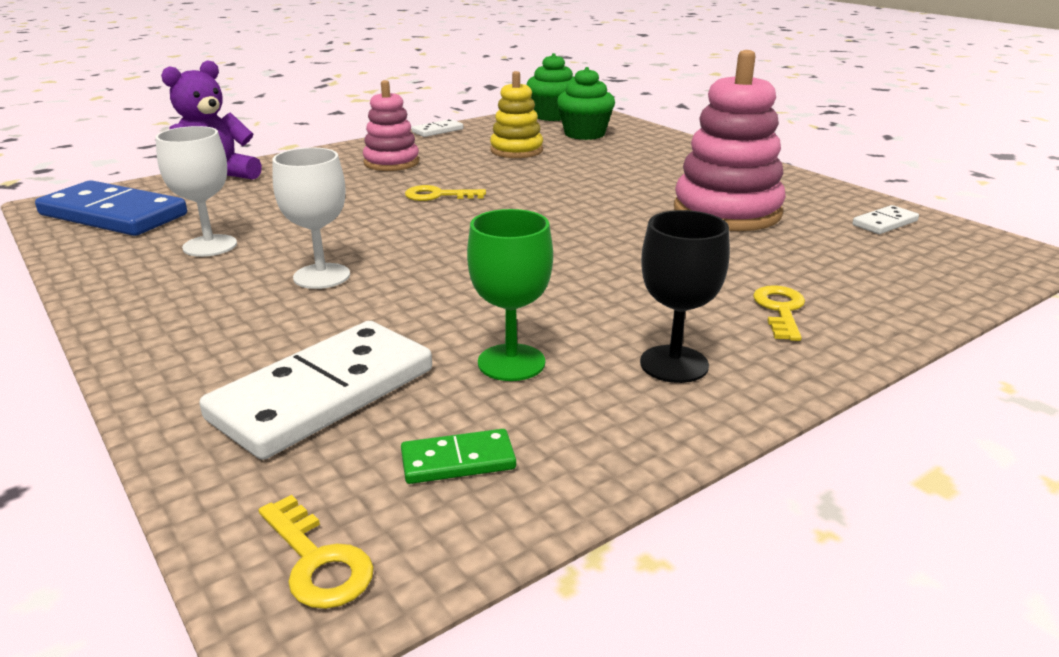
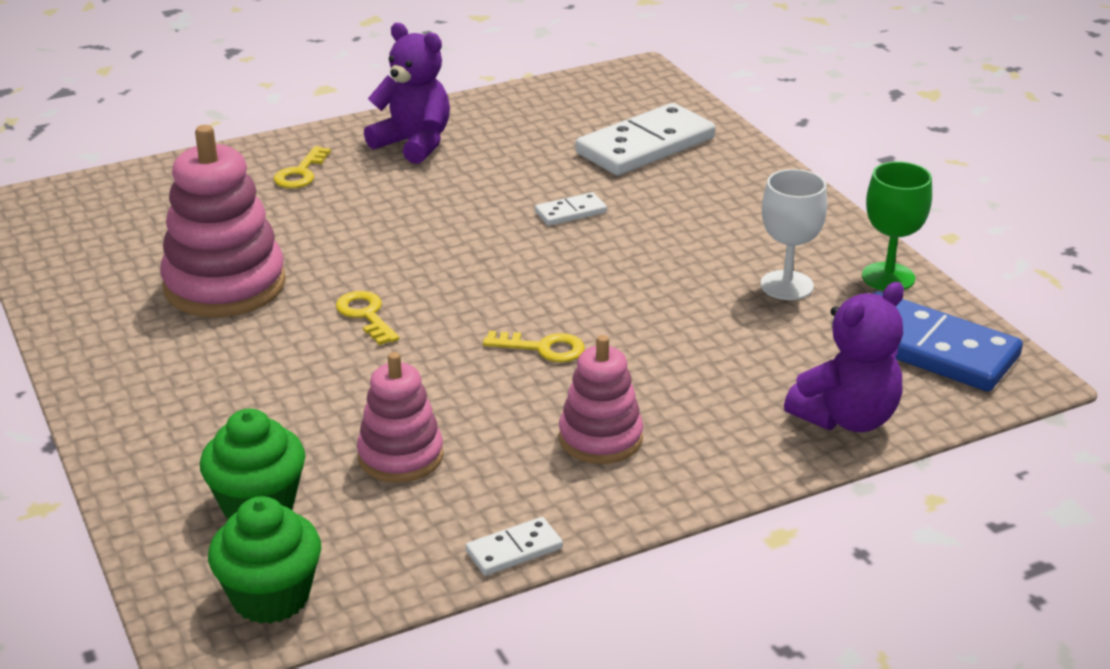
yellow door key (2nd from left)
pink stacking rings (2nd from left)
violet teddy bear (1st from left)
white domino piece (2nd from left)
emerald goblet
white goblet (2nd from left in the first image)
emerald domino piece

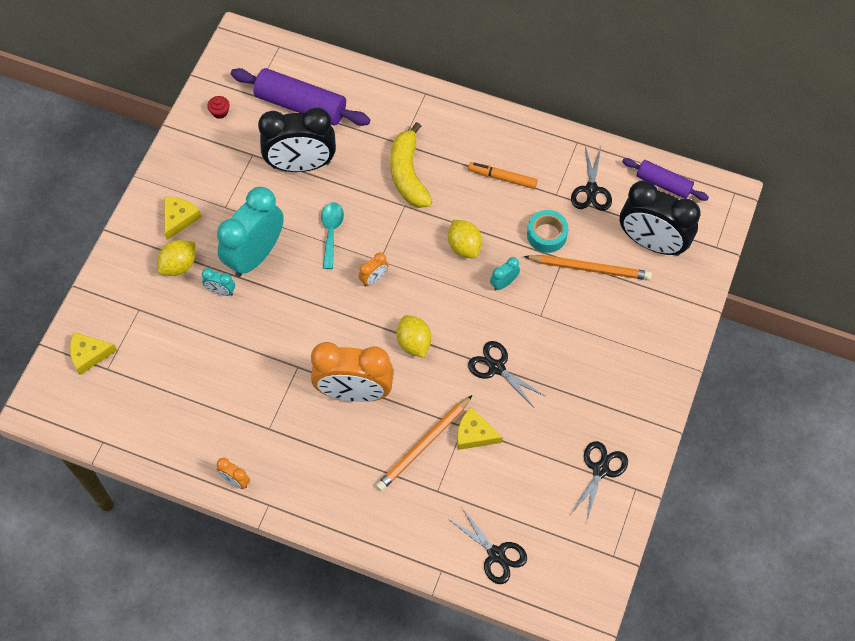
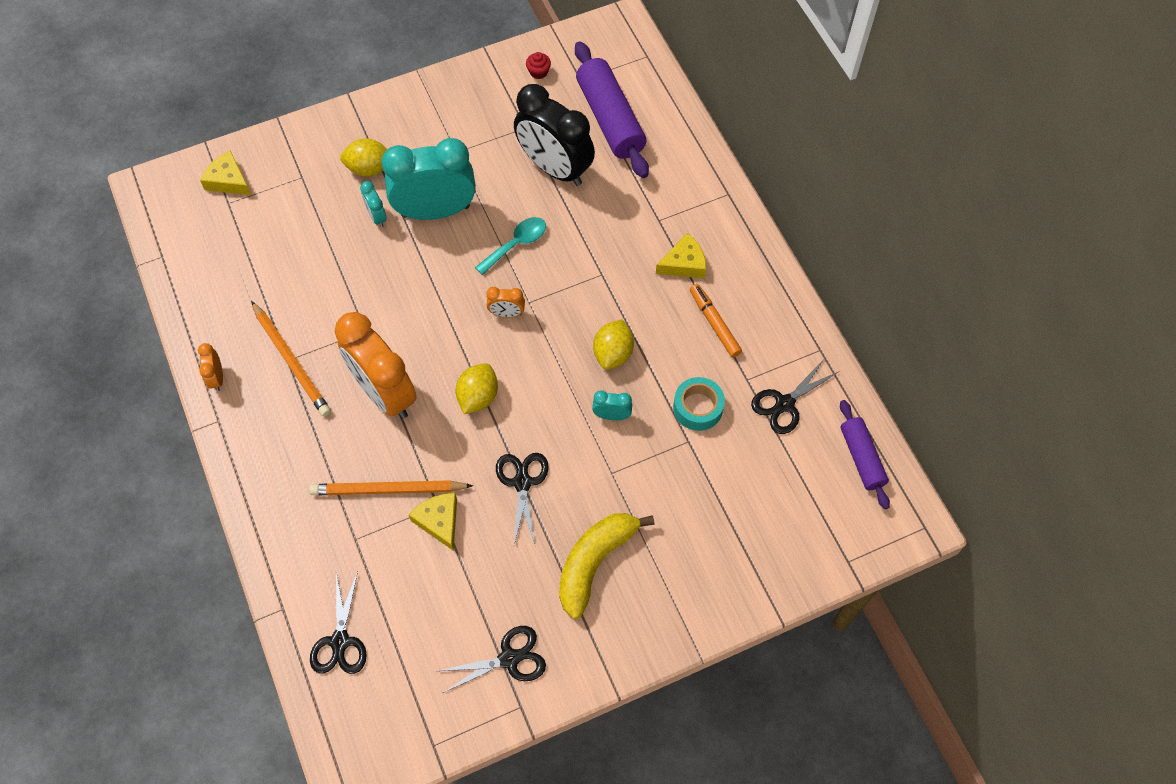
bright orange wooden pencil (1st from left)
yellow banana fruit
yellow cheese wedge (3rd from left)
black alarm clock (2nd from left in the first image)

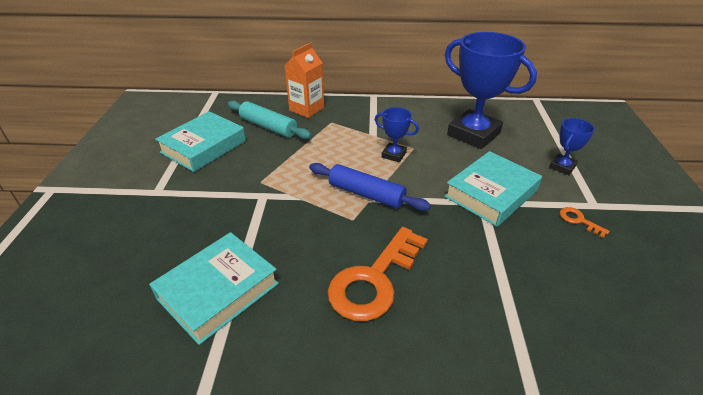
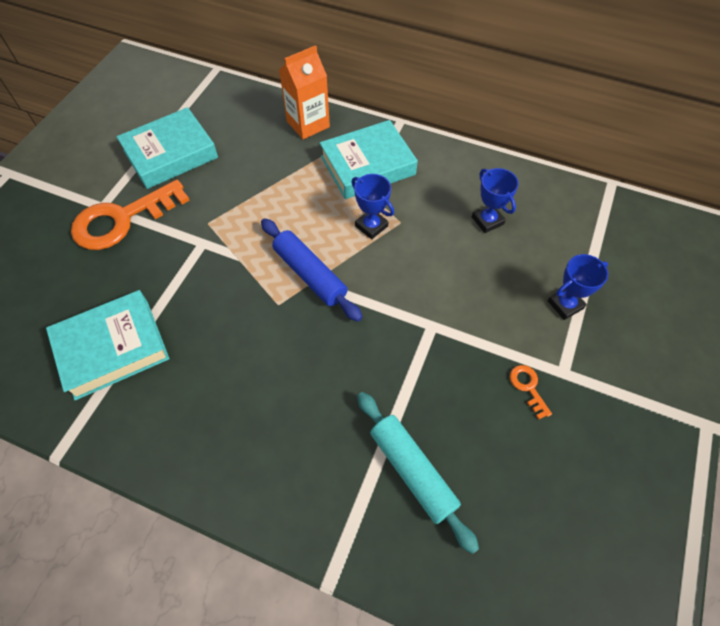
bright orange door key (1st from left)
teal book (3rd from left)
teal rolling pin
blue trophy (2nd from left)

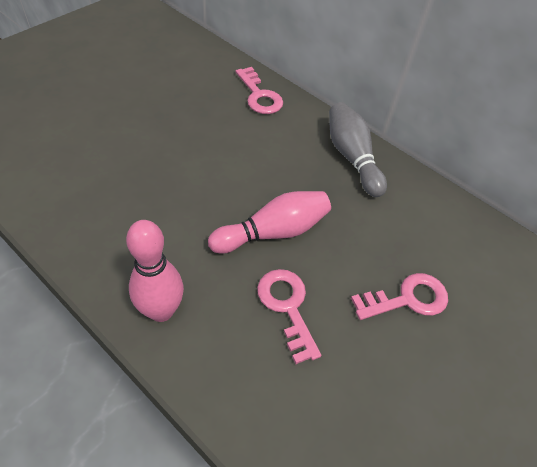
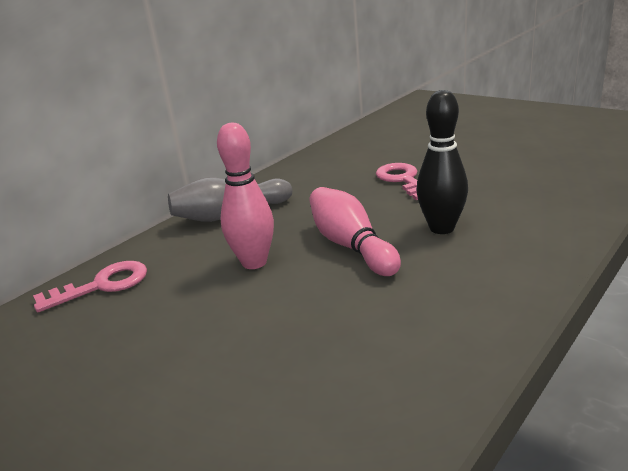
pink skittle (1st from left)
black skittle

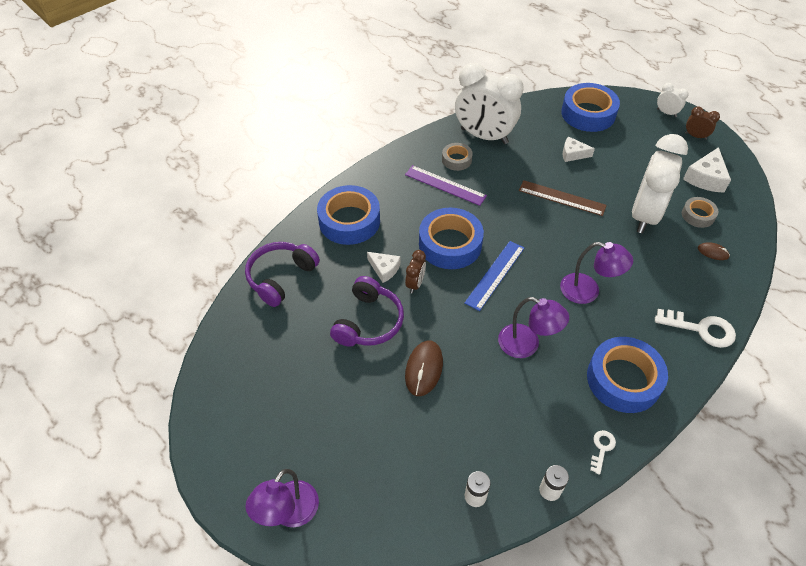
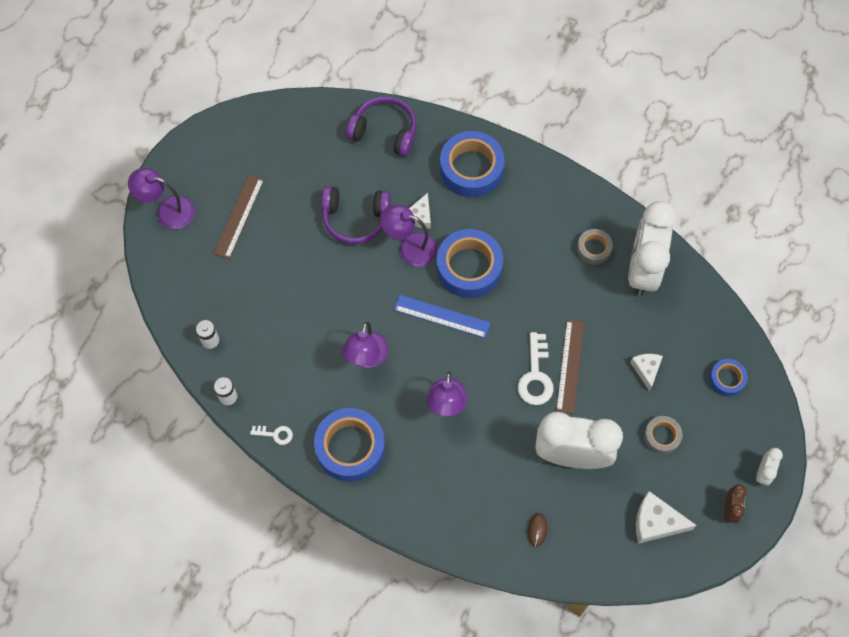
russet ruler (1st from left)
violet lamp (3rd from left)
white door key (2nd from left)
ash-grey roll of tape (2nd from left)
blue roll of tape (4th from left)
violet ruler
russet PC mouse (1st from left in the first image)

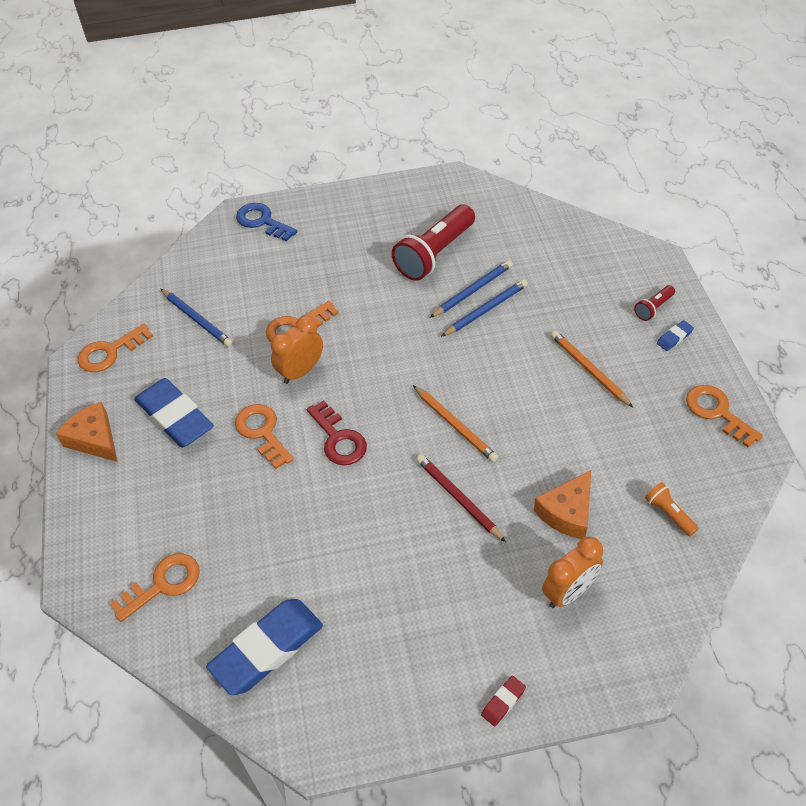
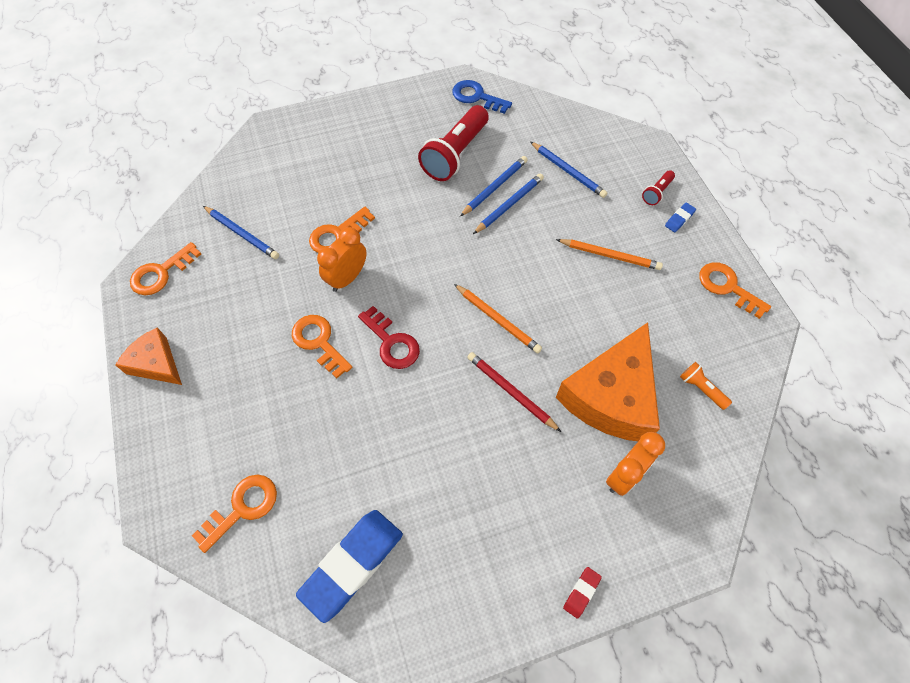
blue door key
blue wooden pencil (4th from left)
bright orange wooden pencil (2nd from left)
bright orange cheese wedge (2nd from left)
blue gum eraser (1st from left in the first image)

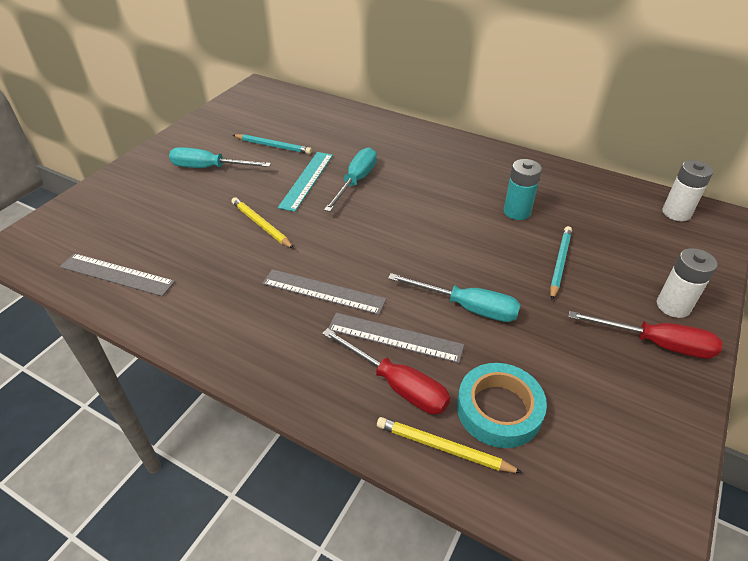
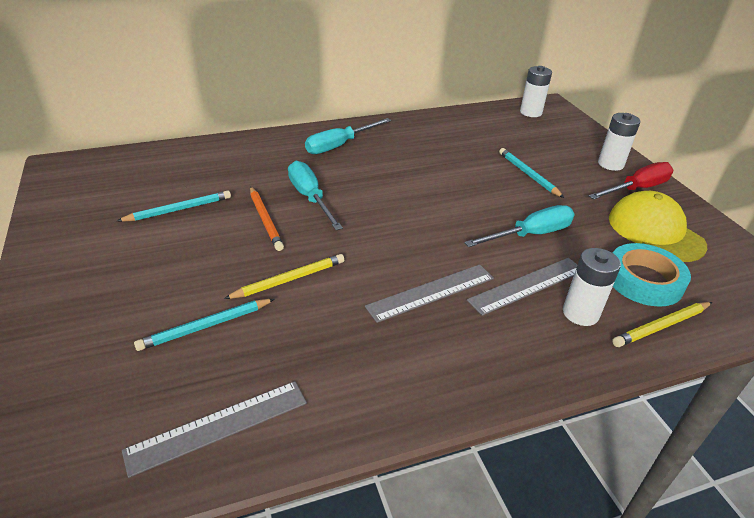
teal wooden pencil (2nd from left)
yellow wooden pencil (1st from left)
bright orange wooden pencil
teal flat screwdriver (2nd from left)
white battery (2nd from left)
yellow cap
teal battery

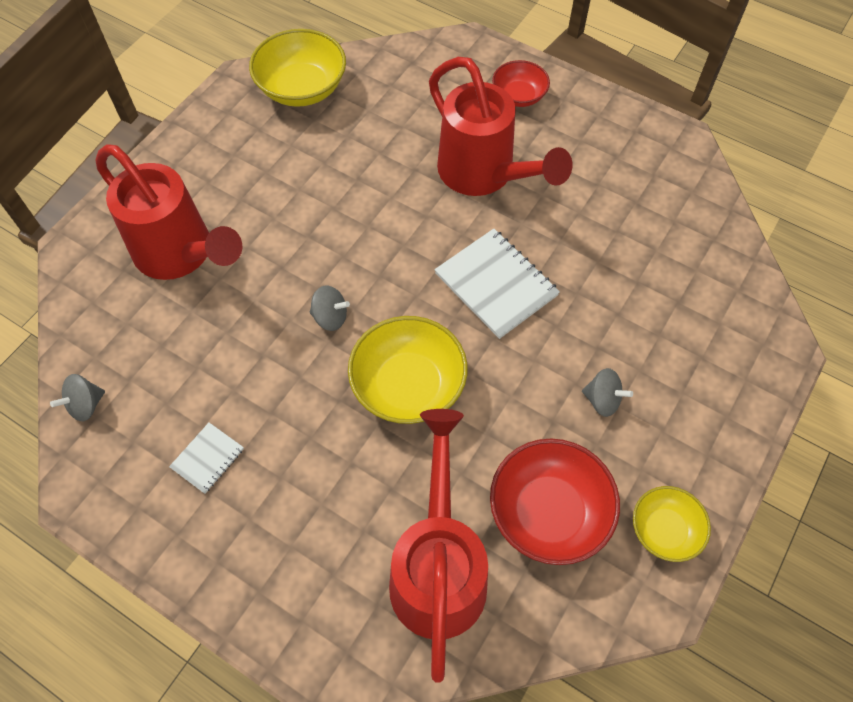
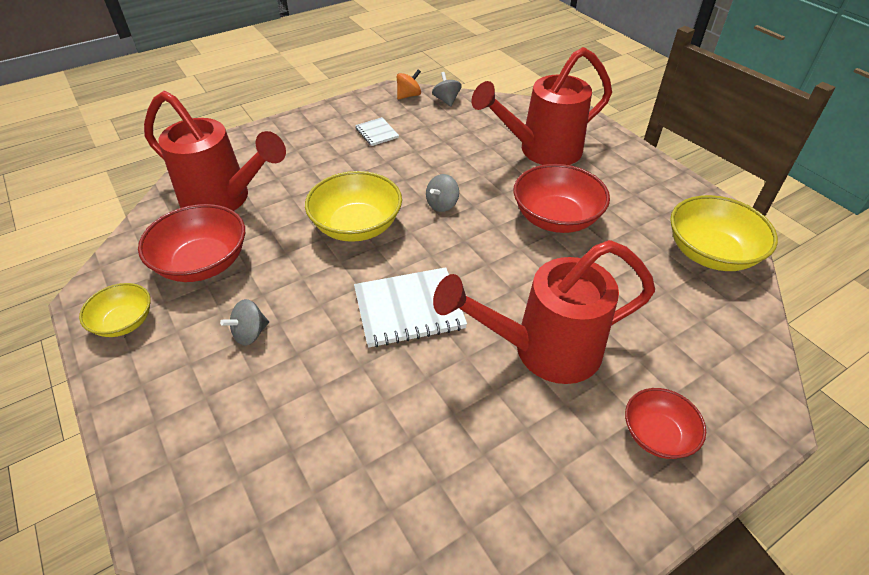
bright orange toy top
scarlet bowl (2nd from left)

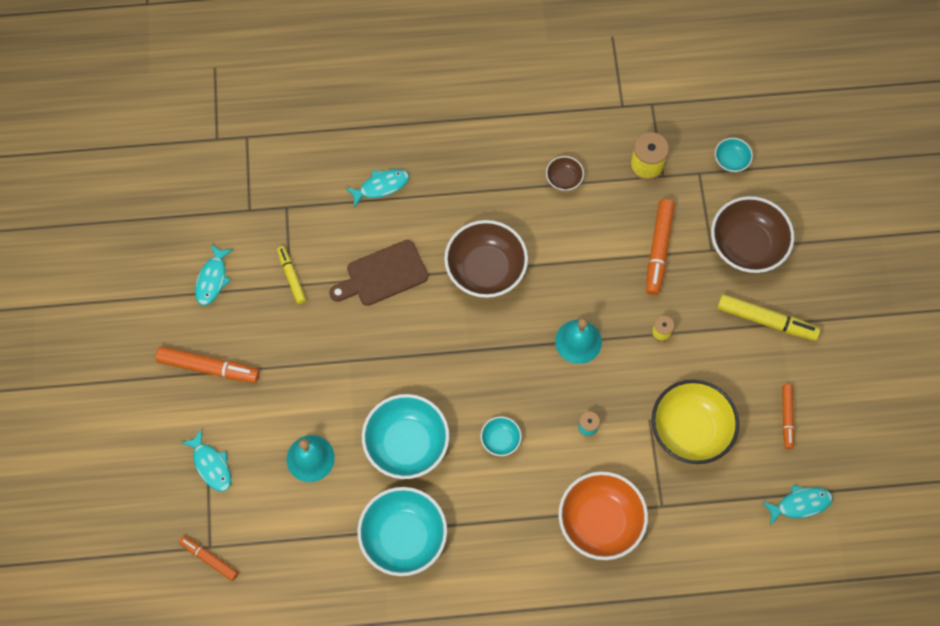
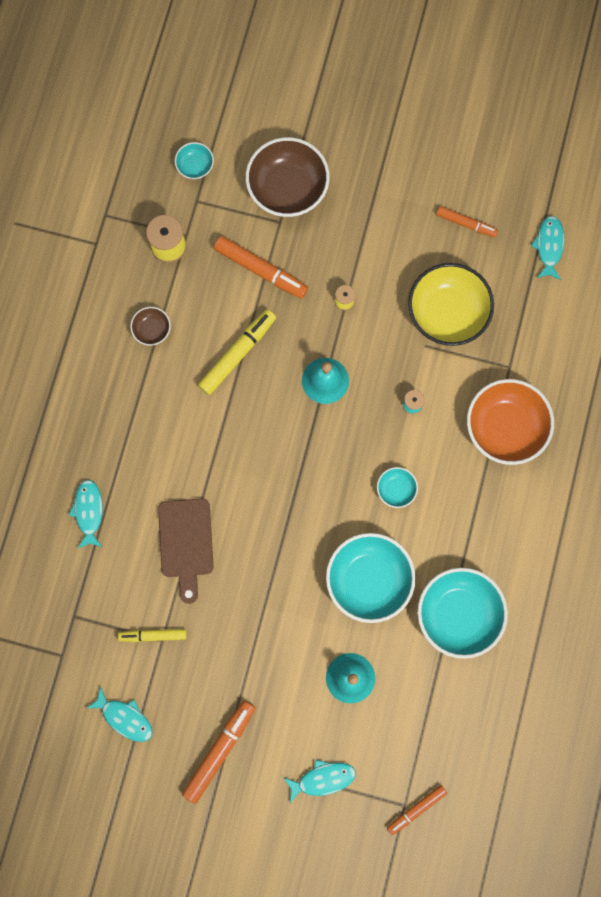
yellow felt pen (2nd from left)
russet bowl (1st from left in the first image)

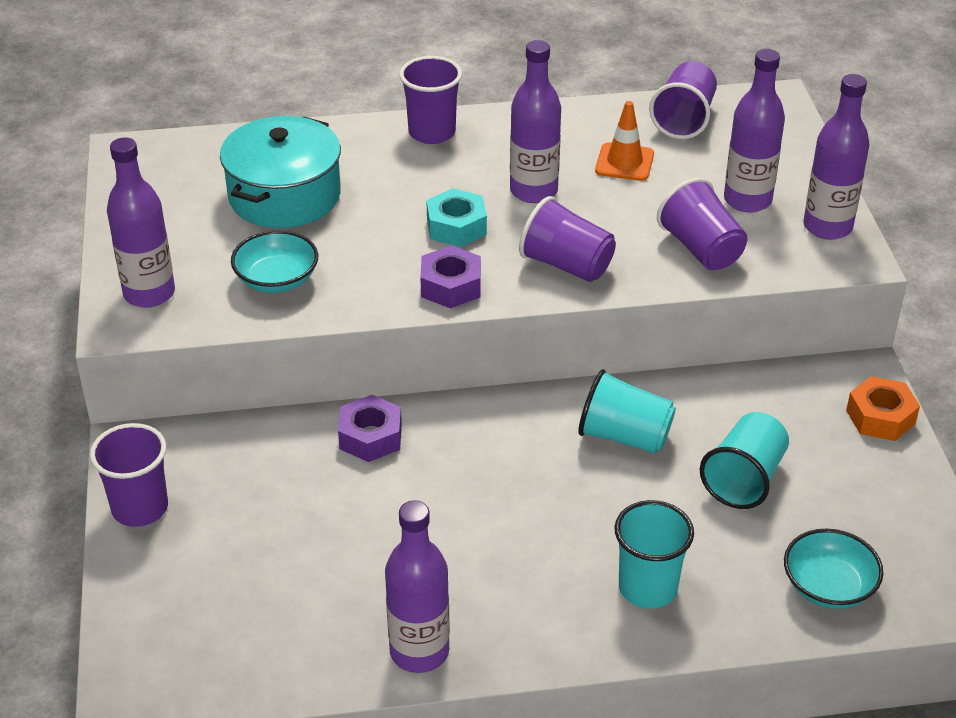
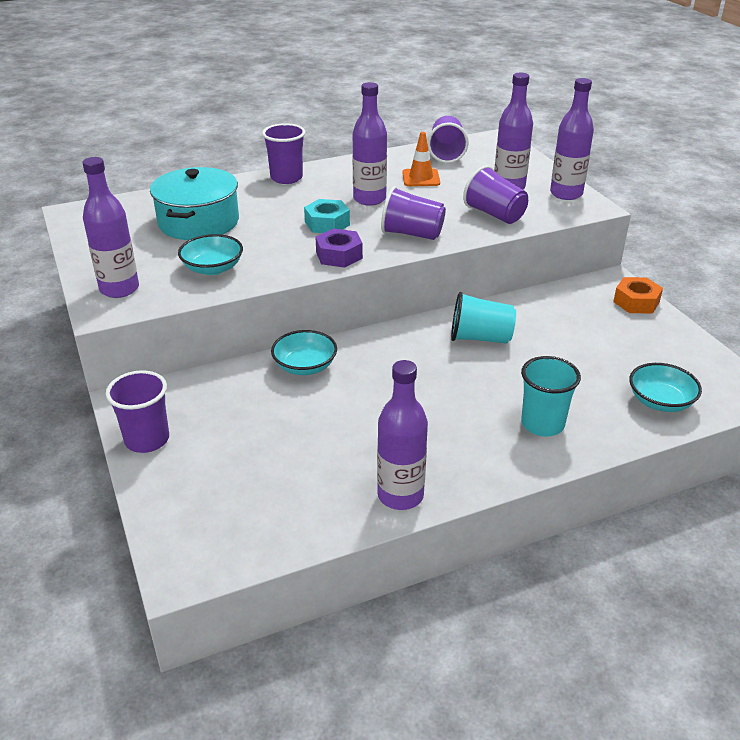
teal bowl (2nd from left)
teal cup (3rd from left in the first image)

